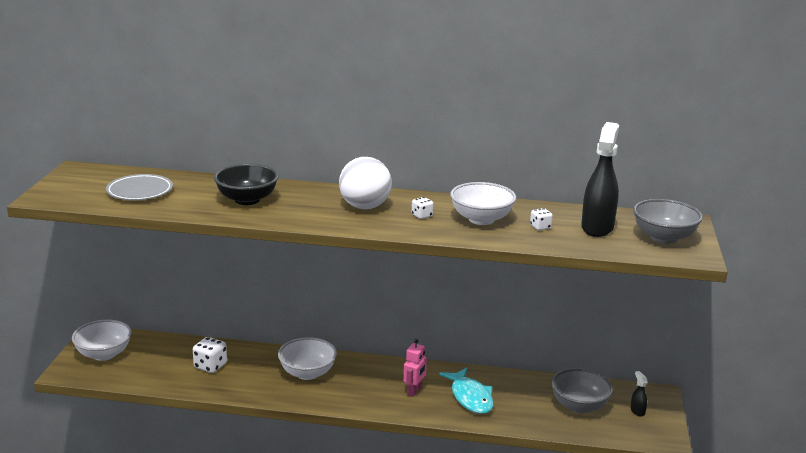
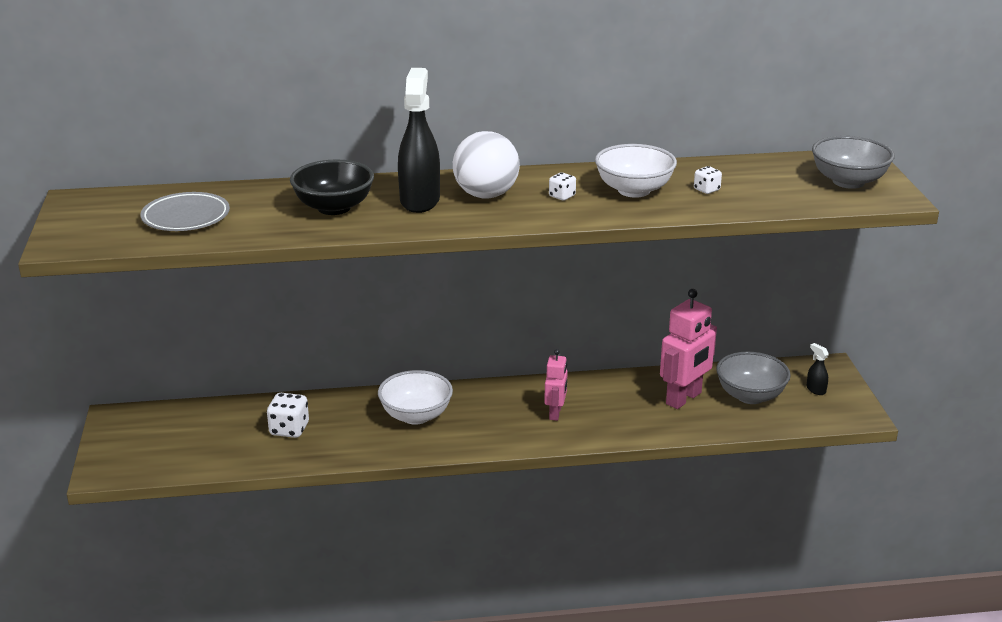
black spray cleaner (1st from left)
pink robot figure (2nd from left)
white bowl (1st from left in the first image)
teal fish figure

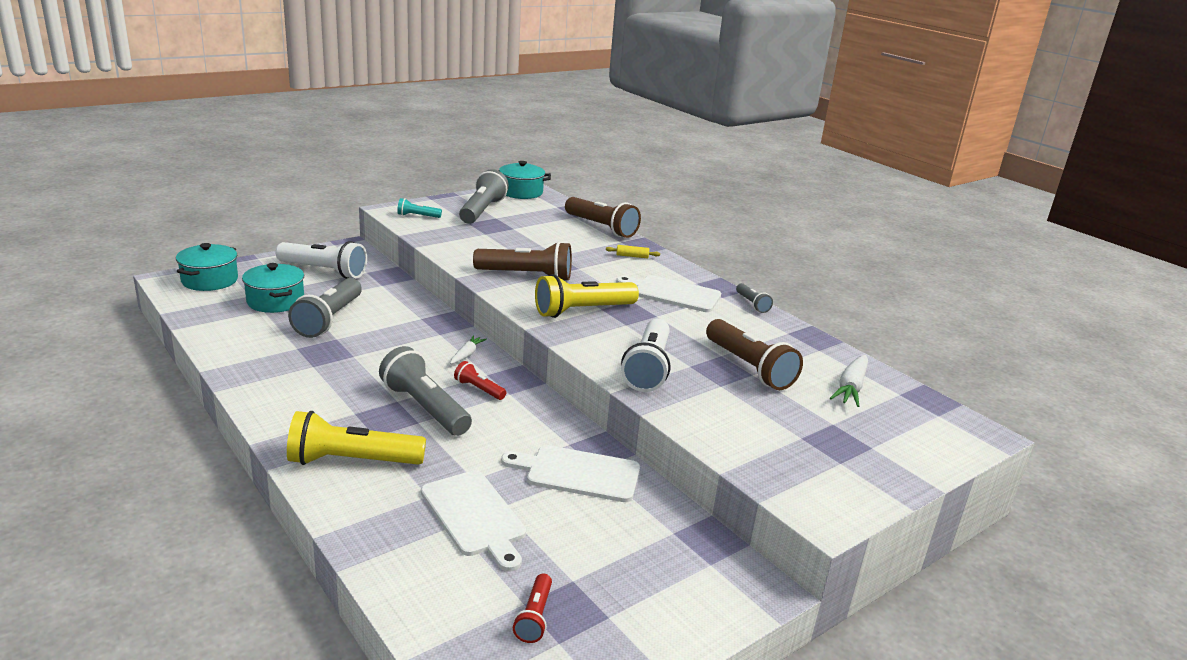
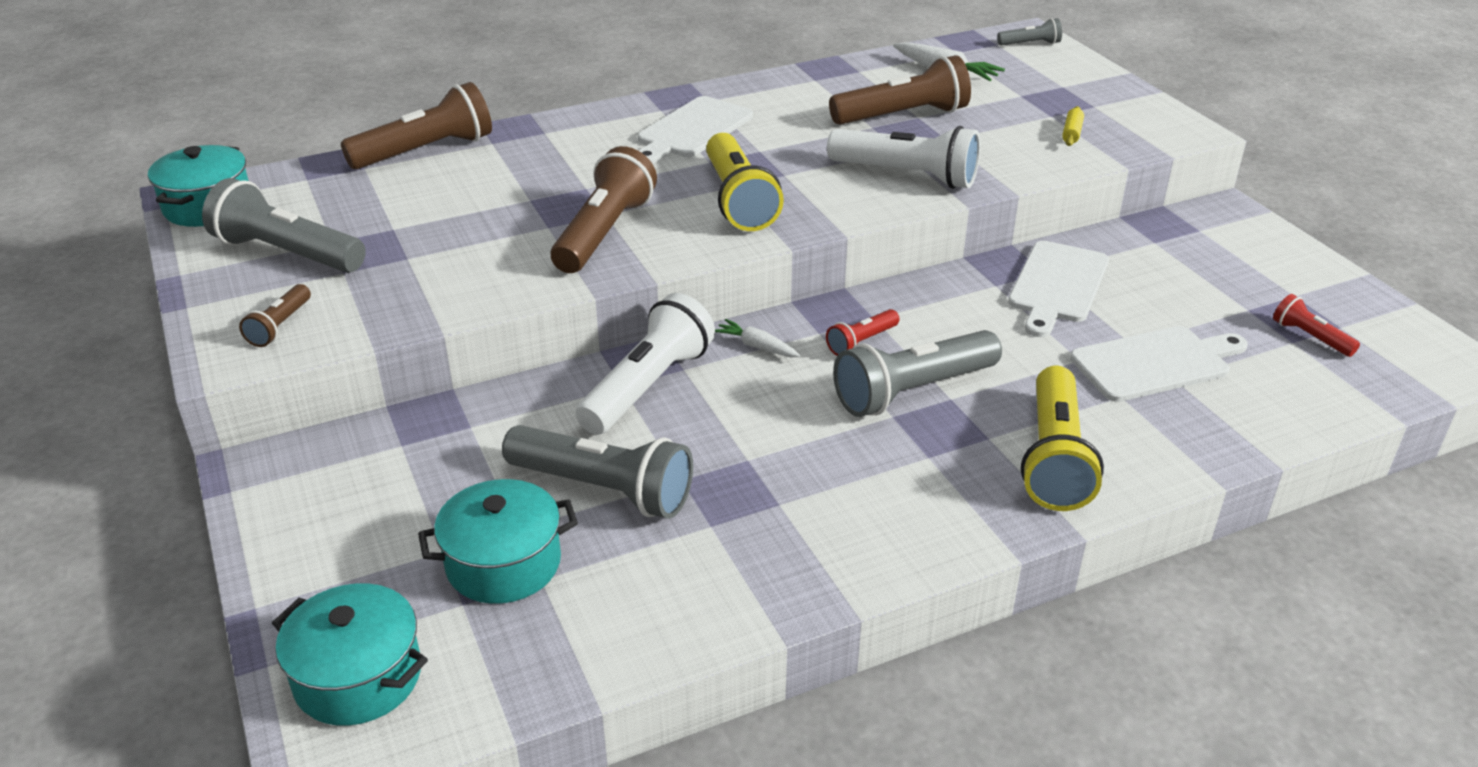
russet torch (1st from left)
white torch (1st from left)
ash-grey torch (4th from left)
yellow rolling pin
scarlet torch (2nd from left)

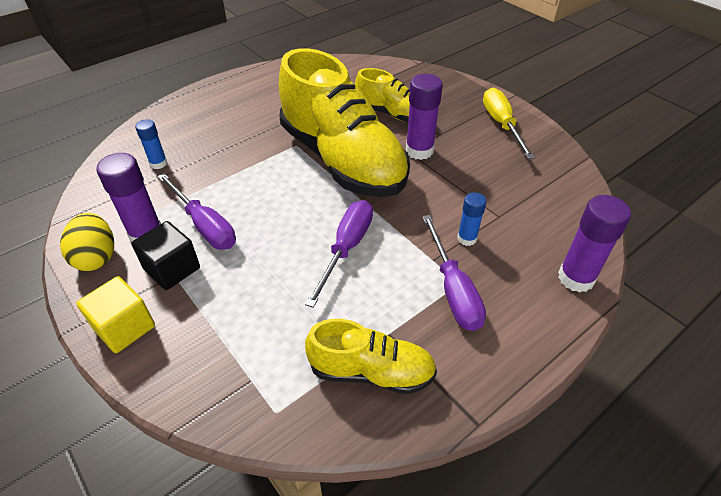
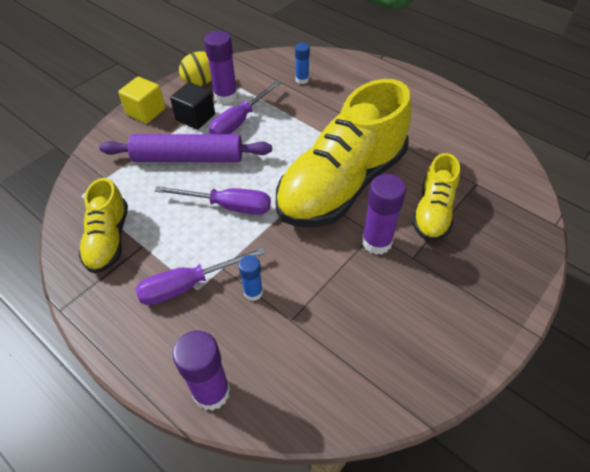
violet rolling pin
yellow flat screwdriver

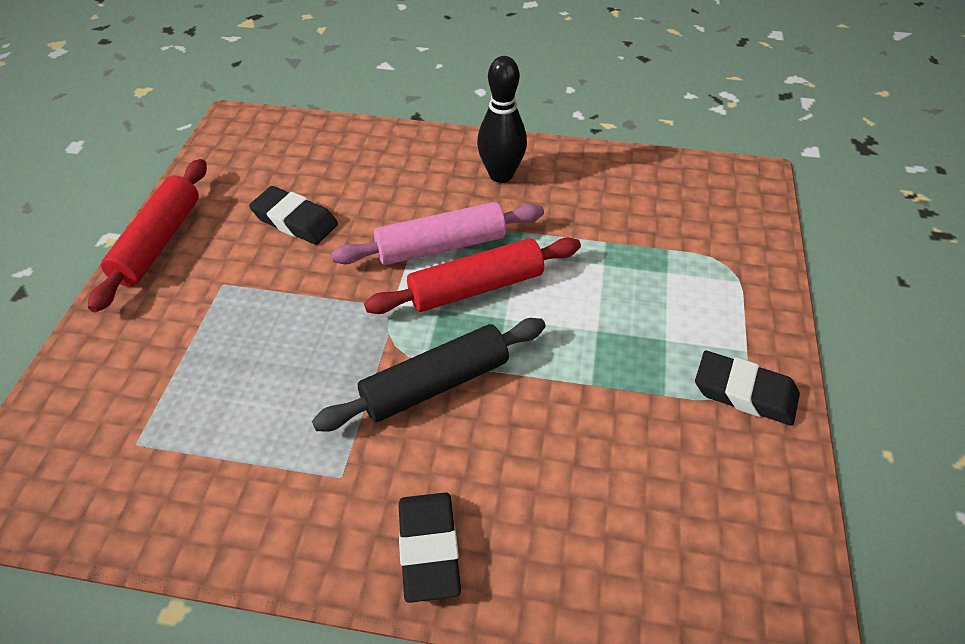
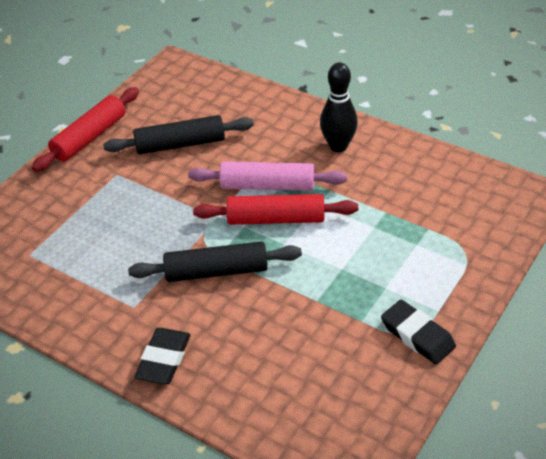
black rolling pin (1st from left)

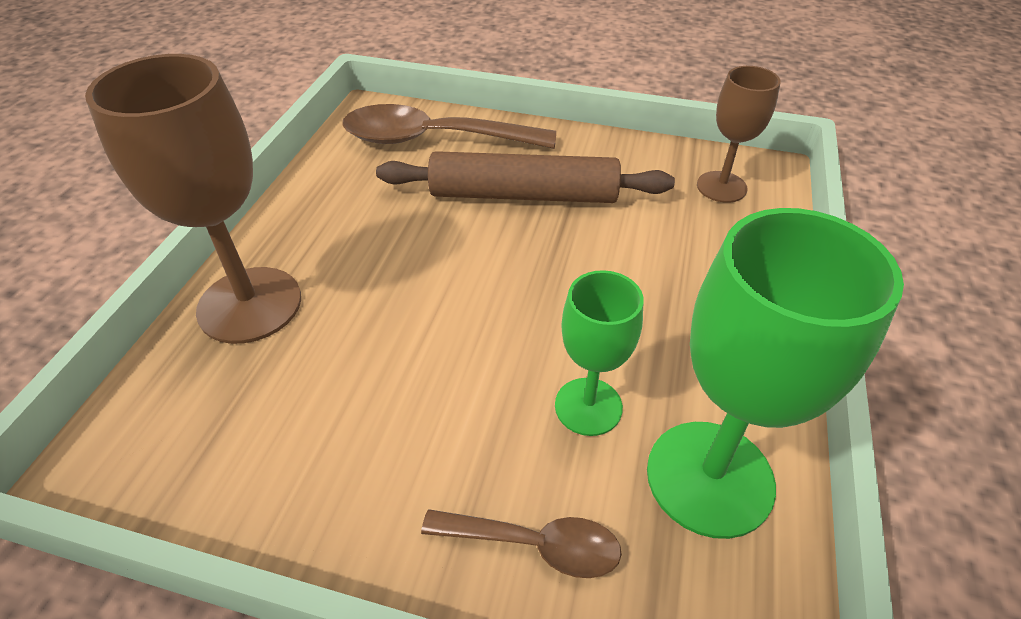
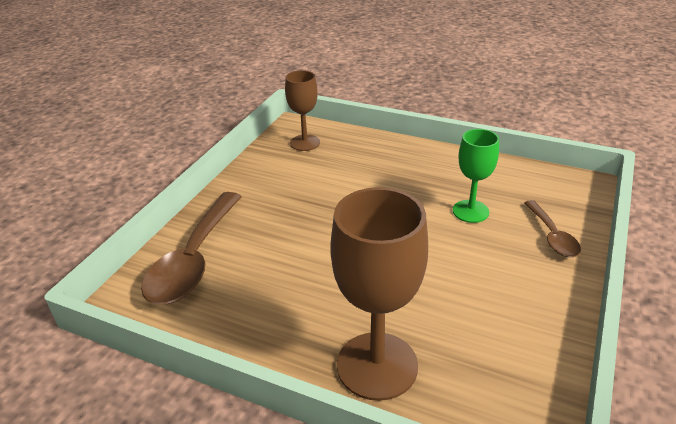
russet teaspoon (2nd from left)
russet rolling pin
emerald goblet (2nd from left in the first image)

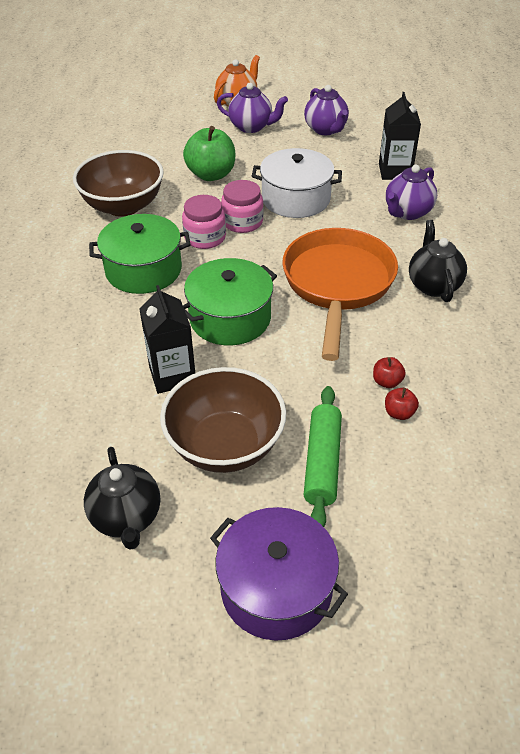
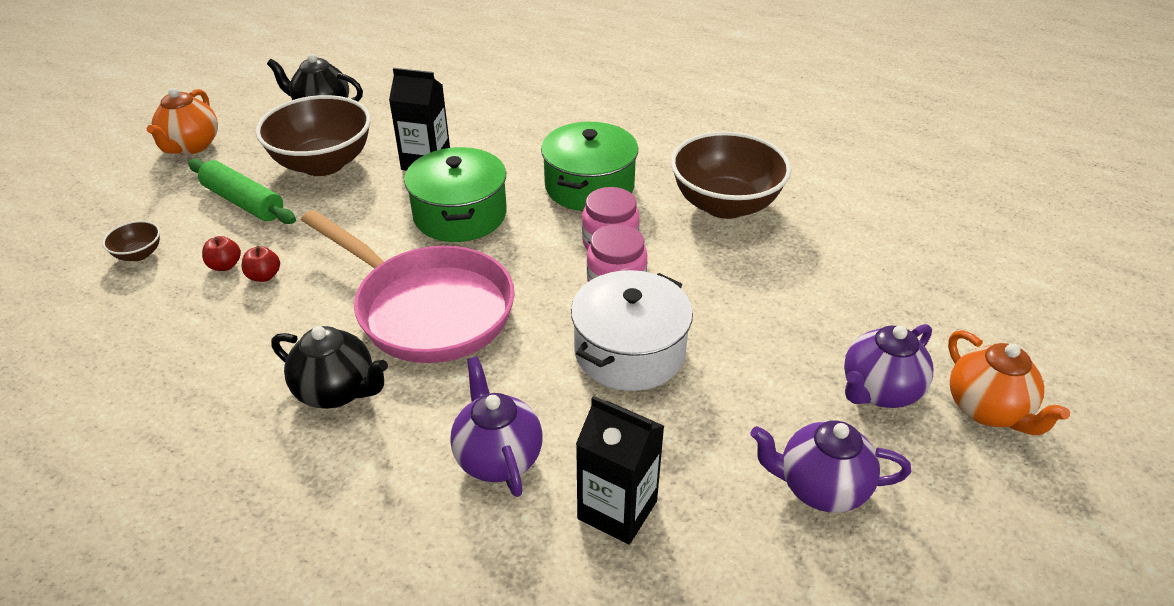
russet bowl (1st from left)
bright orange china teapot (1st from left)
pink pan
emerald toy apple

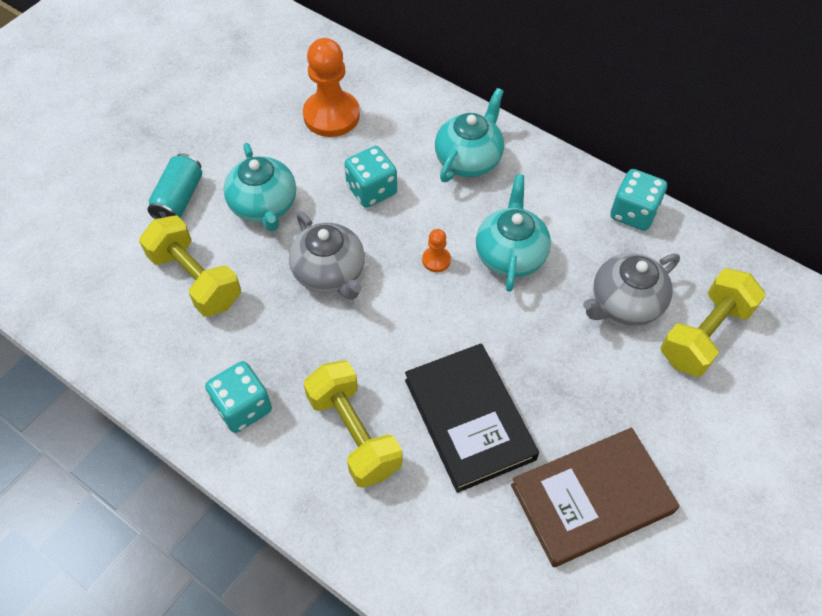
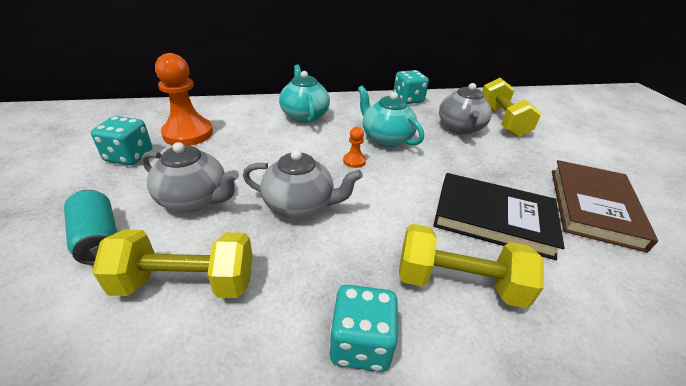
teal game die (1st from left)
ash-grey china teapot (1st from left)

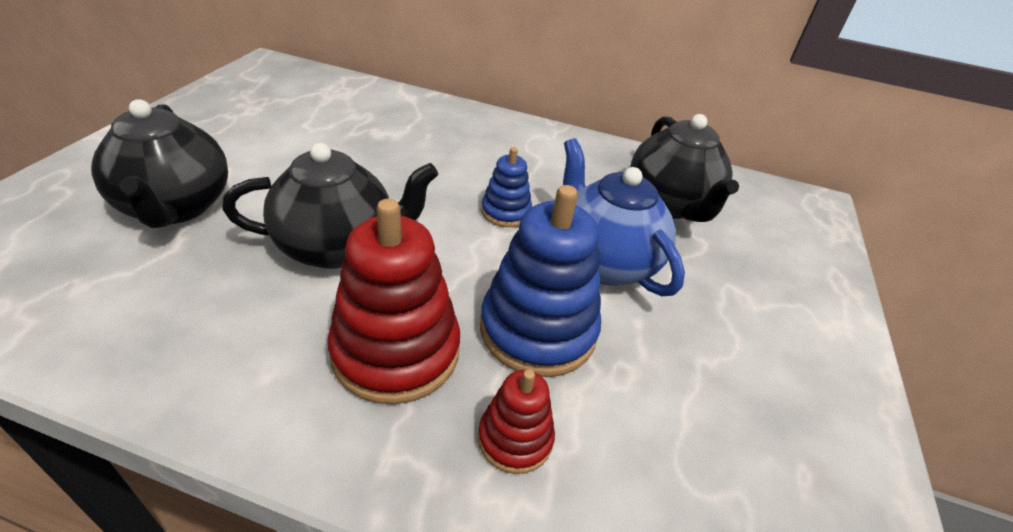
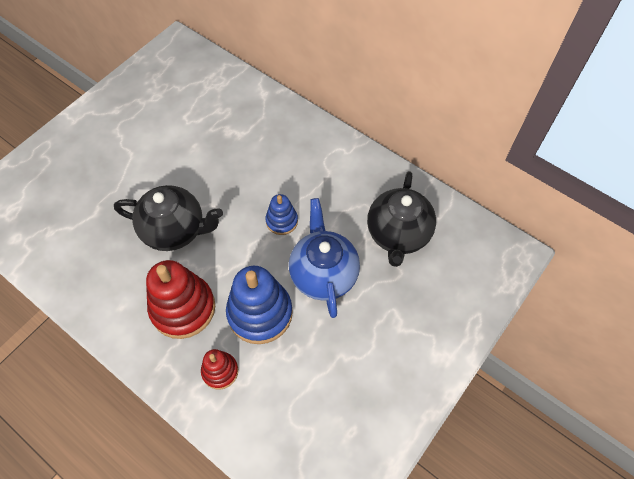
black china teapot (1st from left in the first image)

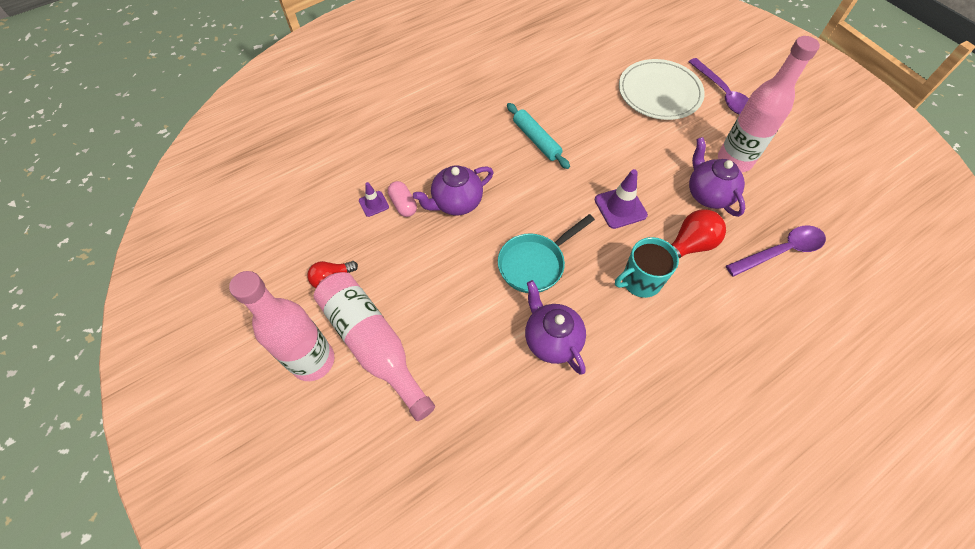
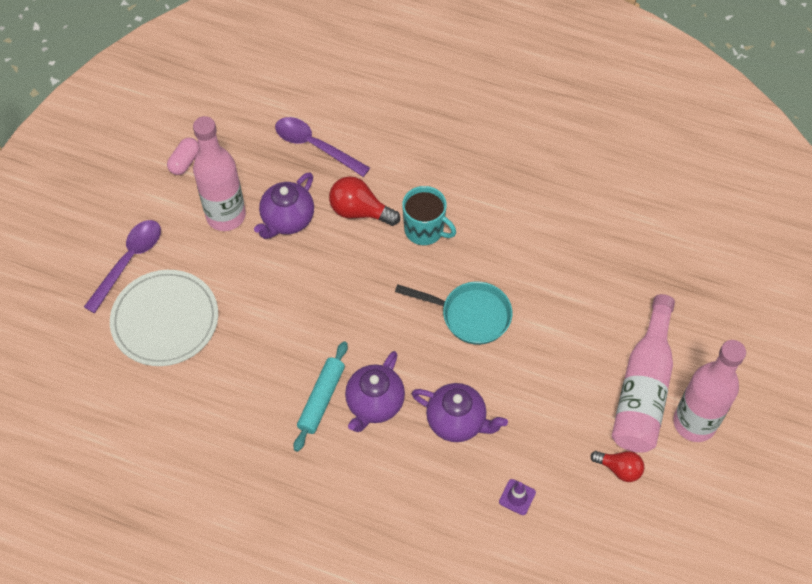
pink capsule
violet china teapot (2nd from left)
violet traffic cone (2nd from left in the first image)

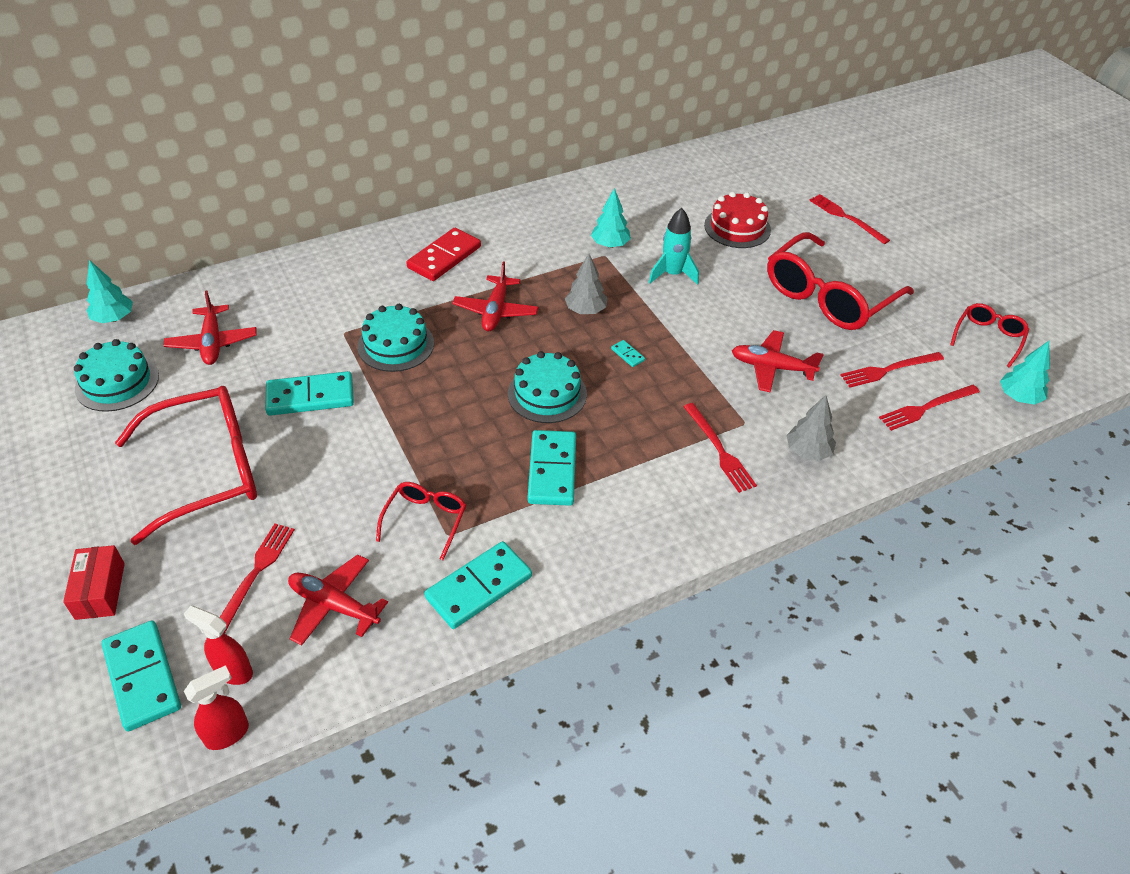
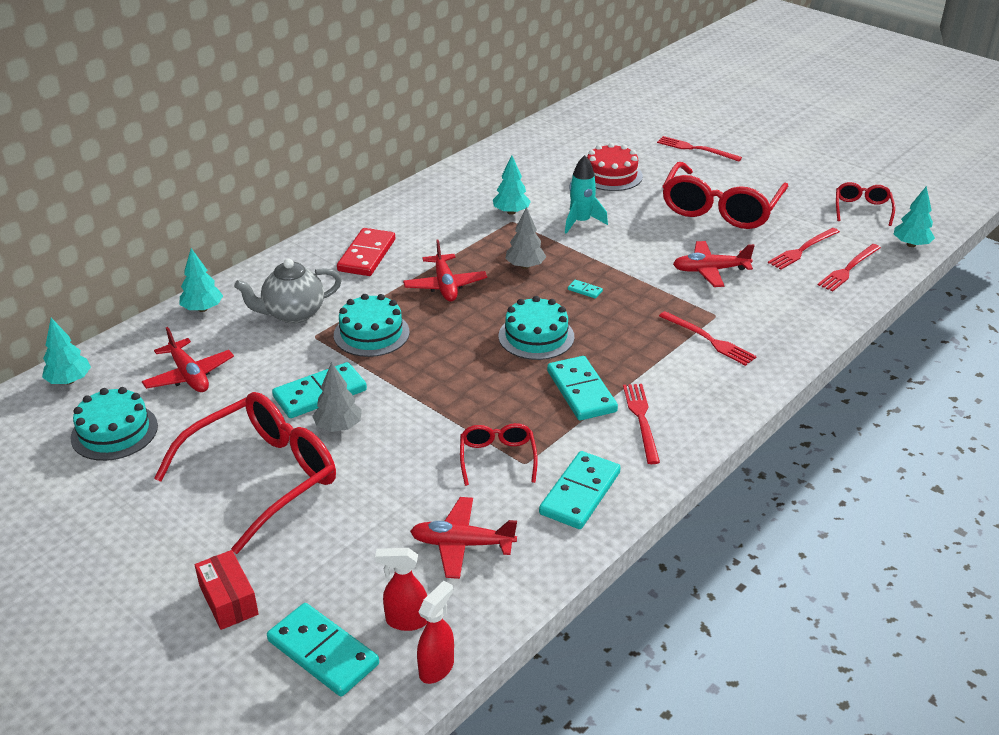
teal fir tree (2nd from left)
ash-grey china teapot
ash-grey fir tree (1st from left)
scarlet table fork (1st from left)

